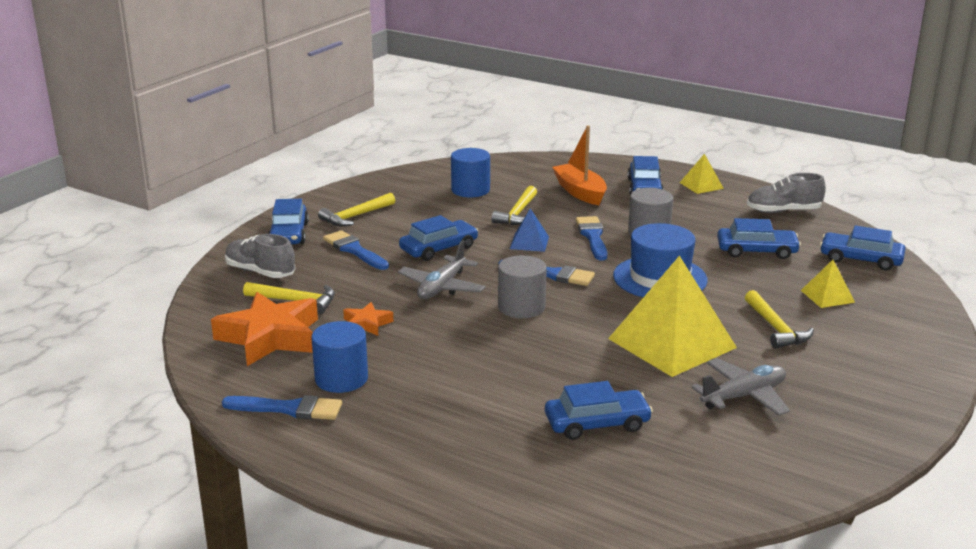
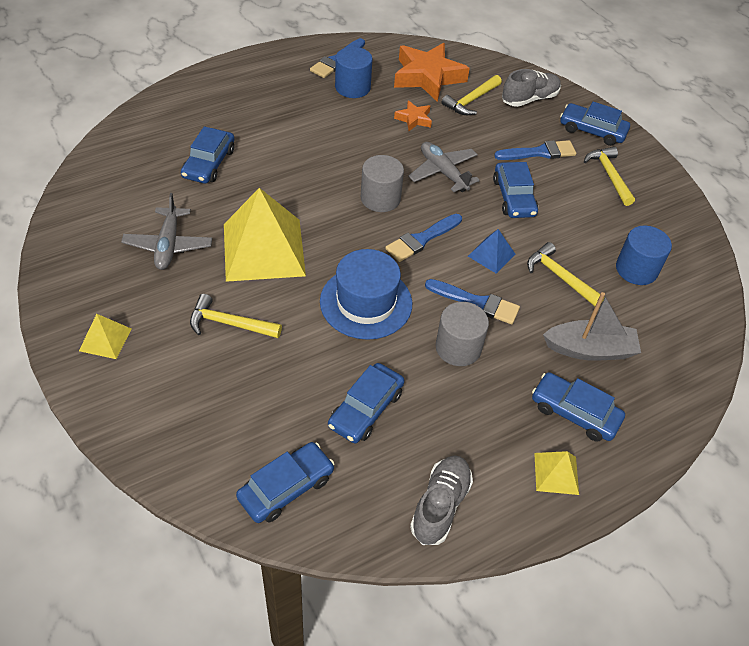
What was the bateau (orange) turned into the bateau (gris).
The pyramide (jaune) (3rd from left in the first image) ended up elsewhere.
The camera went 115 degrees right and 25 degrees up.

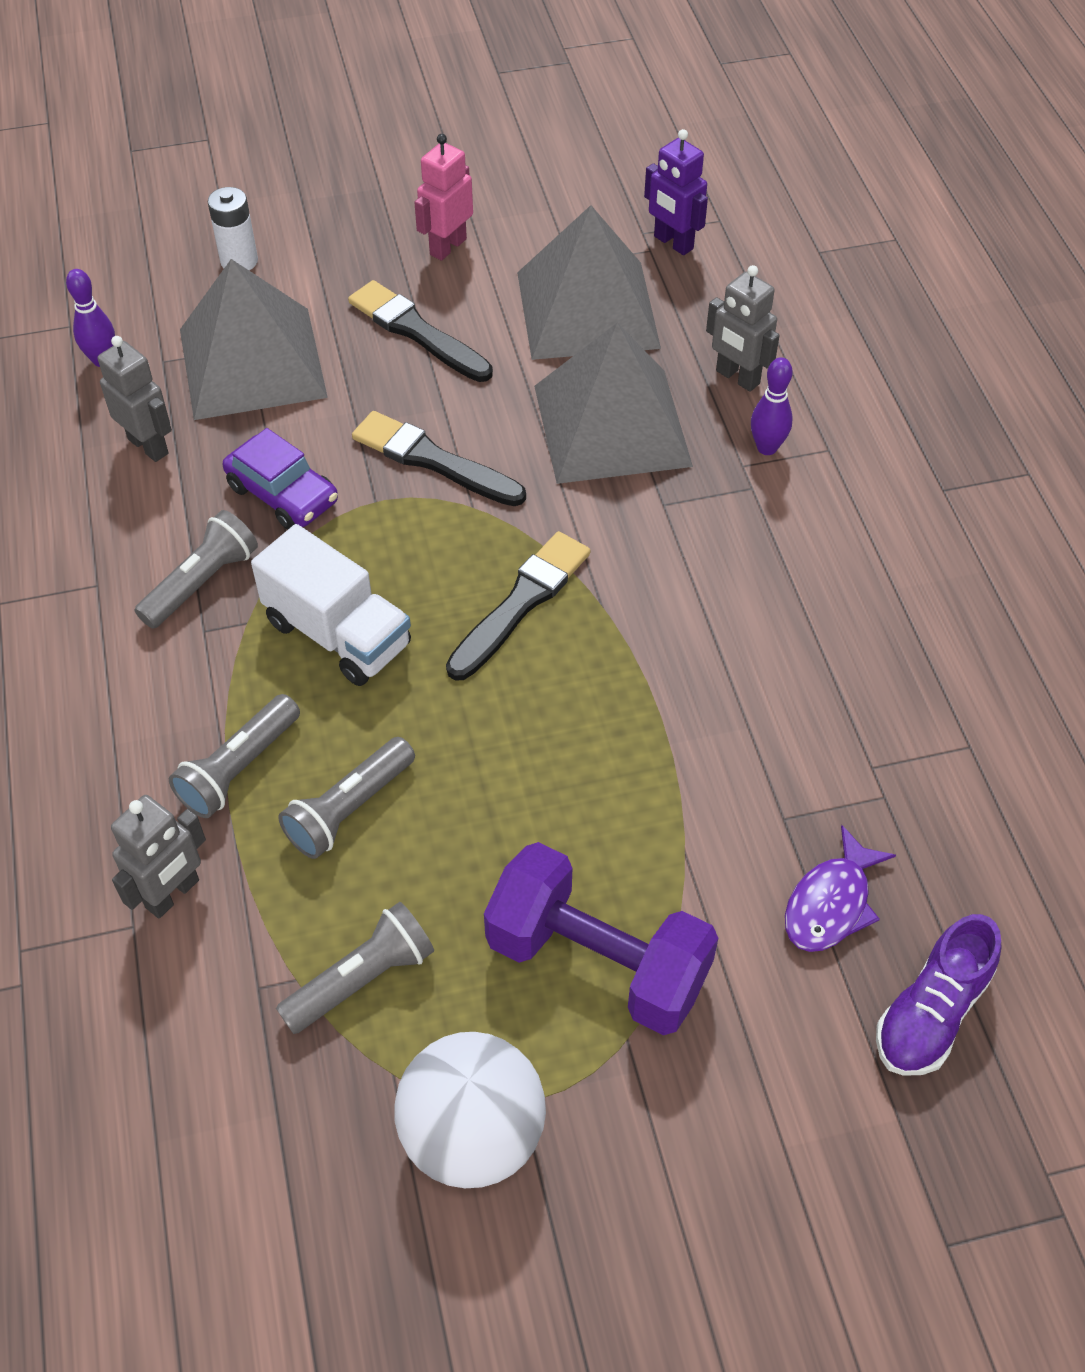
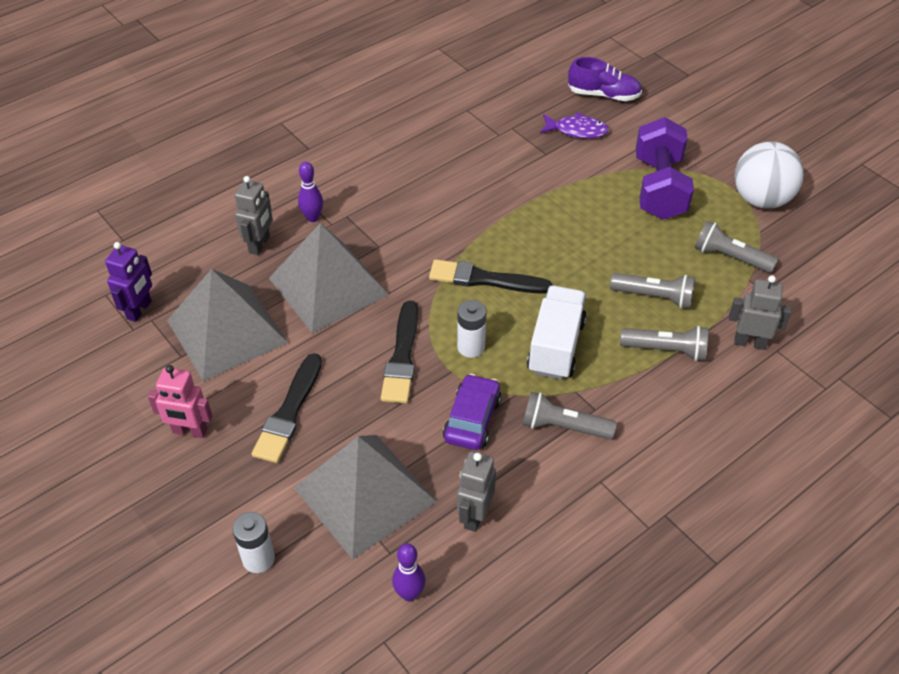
The second view gained the pile (blanc) (2nd from left).
The camera went 115 degrees left and 5 degrees down.

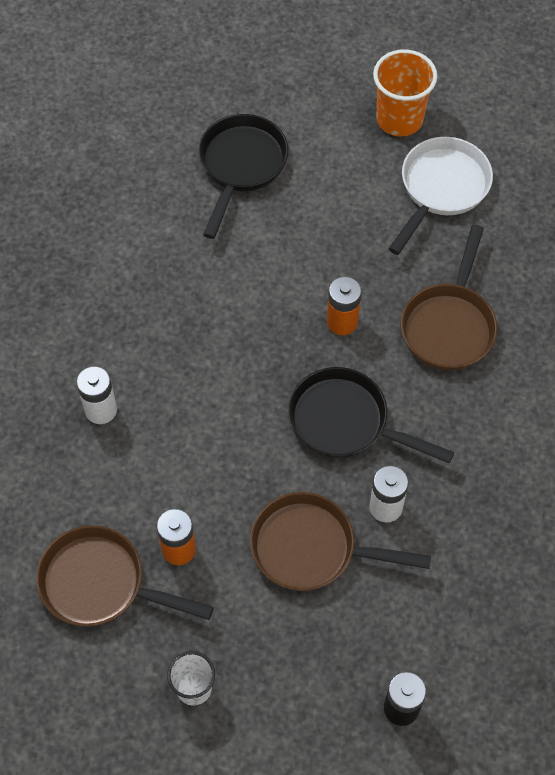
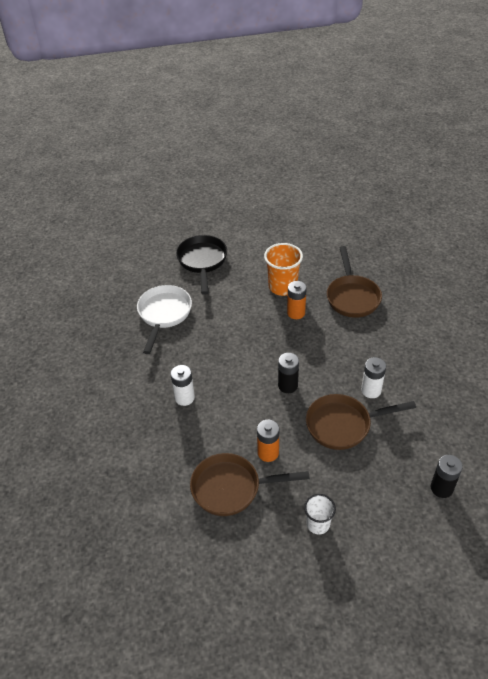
The gobelet (orange) ended up elsewhere.
The poêle (blanc) ended up elsewhere.
The second view lost the poêle (noir) (2nd from left).
The second view gained the pile (noir) (1st from left).
The camera went 20 degrees left and 15 degrees down.

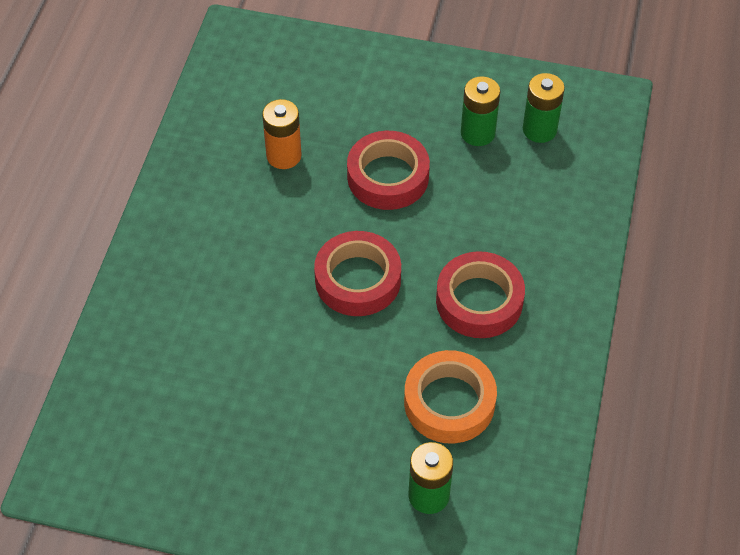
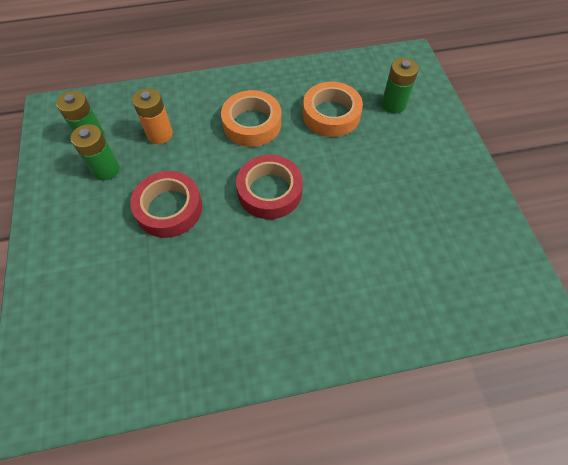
The pile (orange) ended up elsewhere.
What was the ruban adhésif (rouge) (3rd from left) turned into the ruban adhésif (orange) (1st from left).
The camera went 115 degrees left and 5 degrees up.

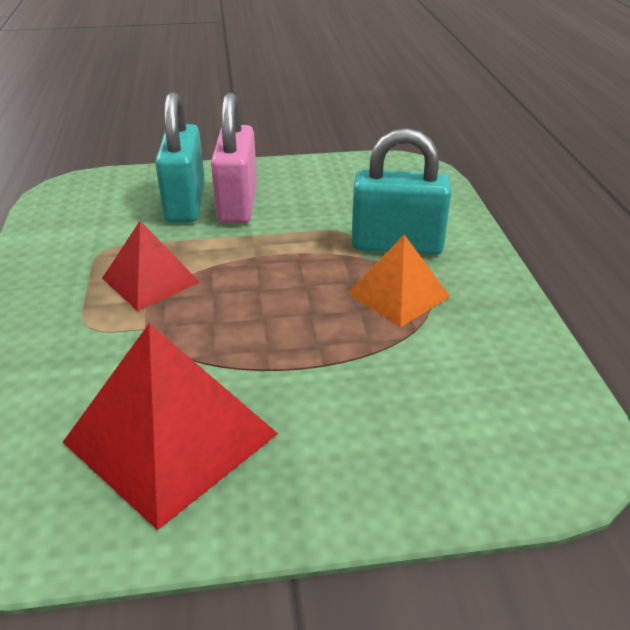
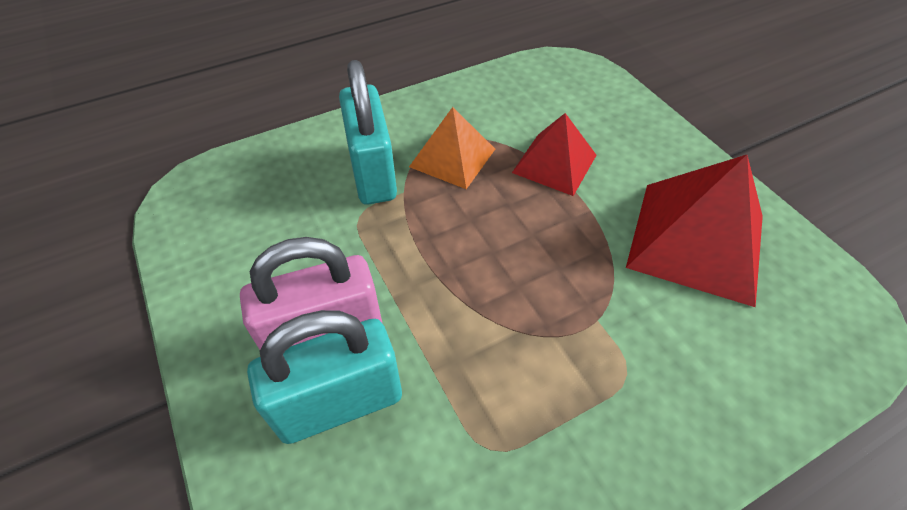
The pyramide (rouge) (1st from left) ended up elsewhere.
The camera went 110 degrees left and 15 degrees up.

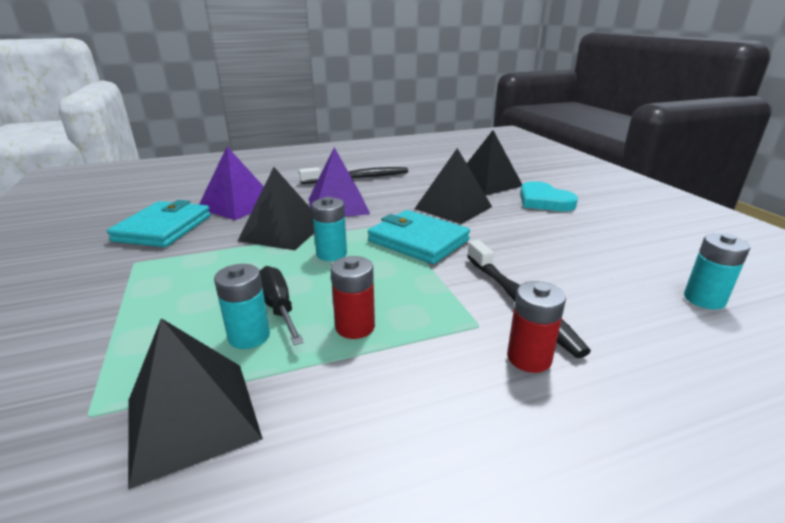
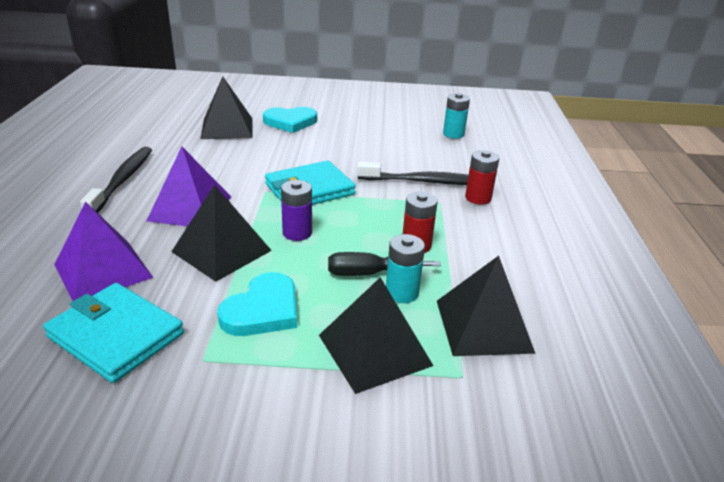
The pyramide (noir) (3rd from left) ended up elsewhere.
What was the pile (turquoise) (2nd from left) turned into the pile (violet).
The second view gained the cœur (turquoise) (1st from left).
The camera went 70 degrees left and 5 degrees up.

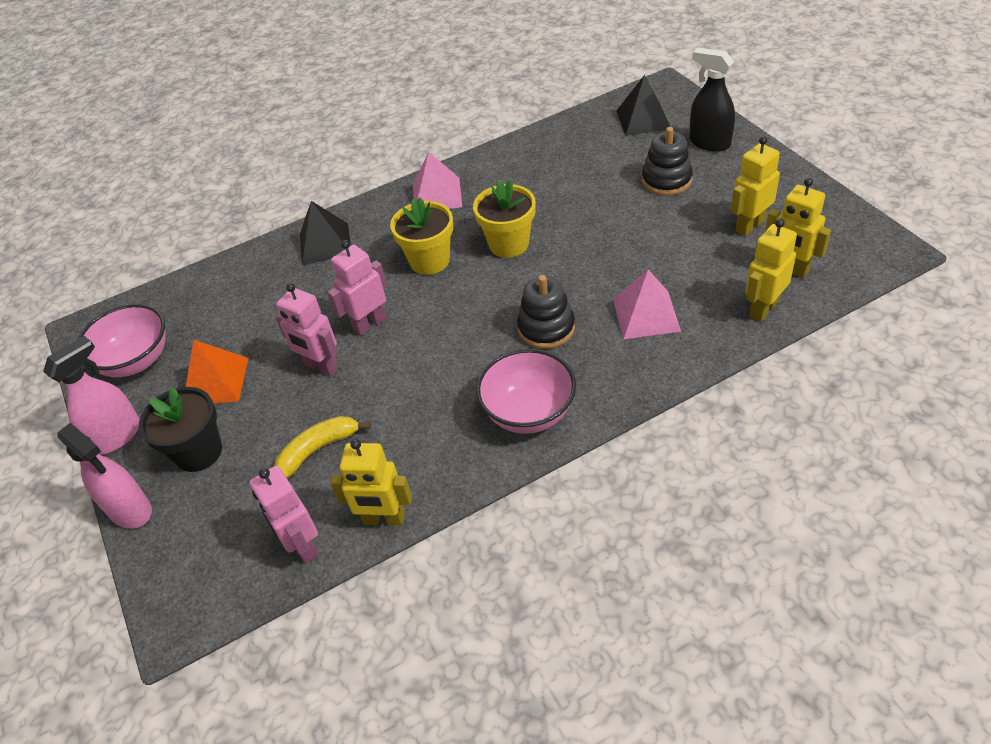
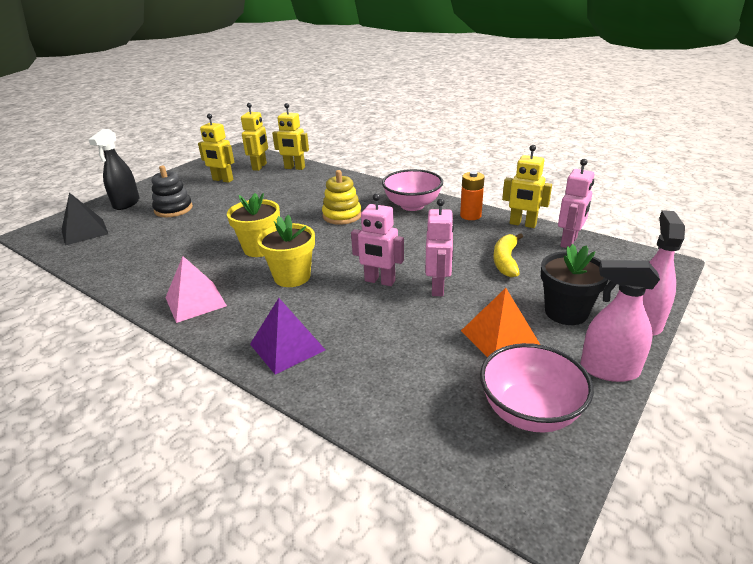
What was the pyramide (noir) (1st from left) turned into the pyramide (violet).
The second view lost the pyramide (rose) (2nd from left).
What was the jouet à empiler (noir) (1st from left) turned into the jouet à empiler (jaune).
The banane (jaune) ended up facing another way, 75 degrees clockwise from before.
The robot (jaune) (1st from left in the first image) ended up facing another way, 135 degrees clockwise from before.
The second view gained the pile (orange).
The camera went 120 degrees left and 15 degrees down.

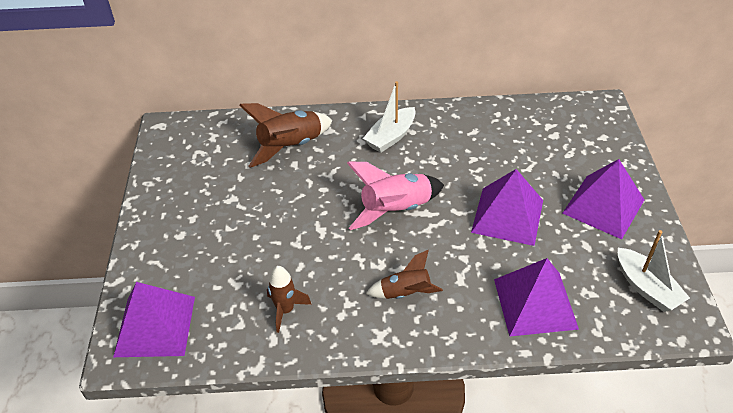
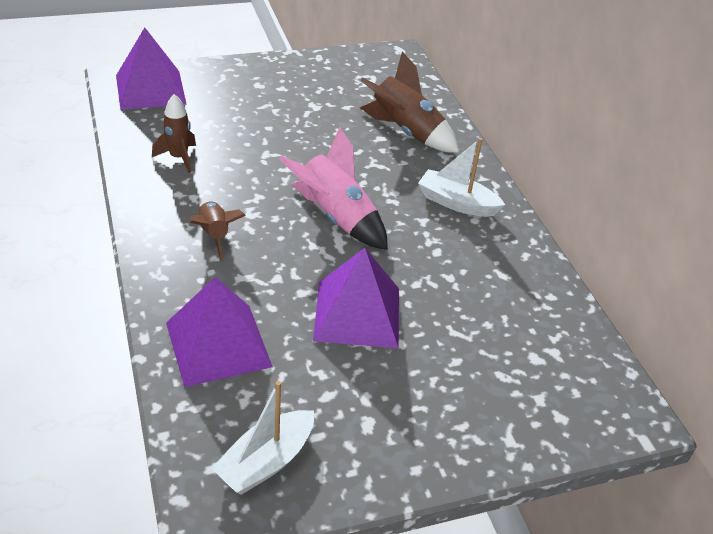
The second view lost the pyramide (violet) (4th from left).
The camera went 70 degrees right and 5 degrees down.

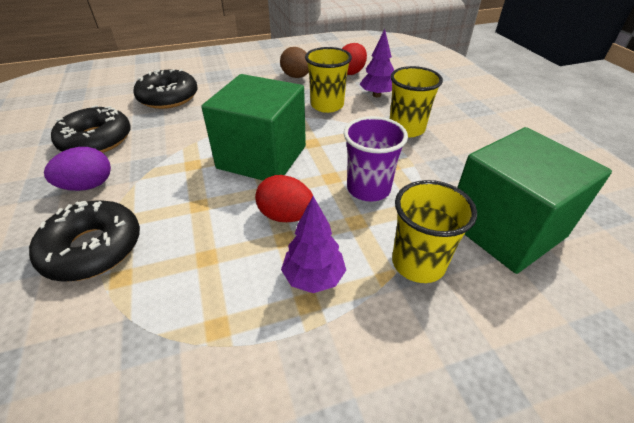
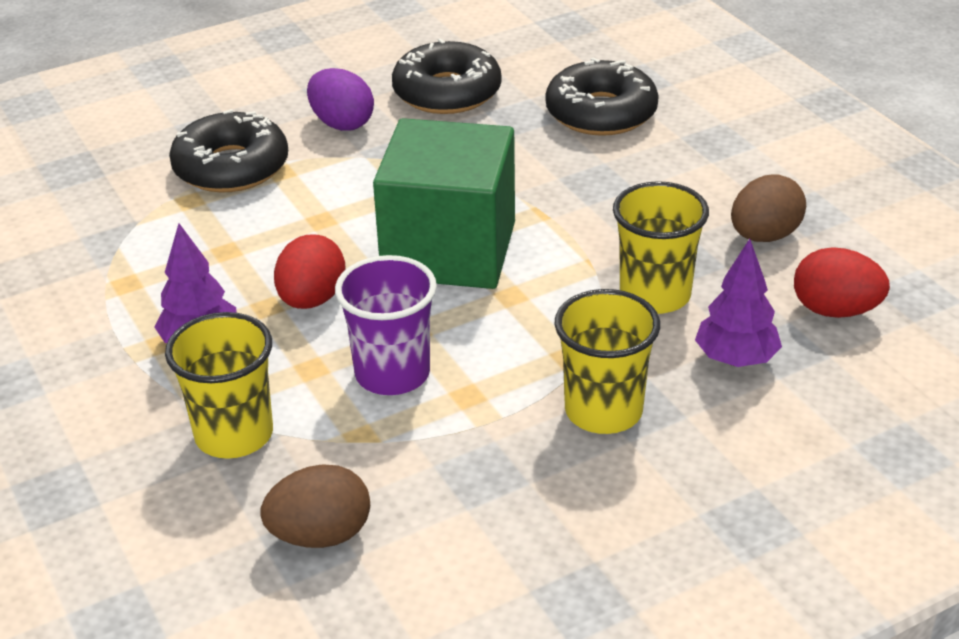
Where the cube (vert) (2nd from left) stood, the œuf (marron) (1st from left) came to stand.
The camera went 80 degrees right and 5 degrees down.

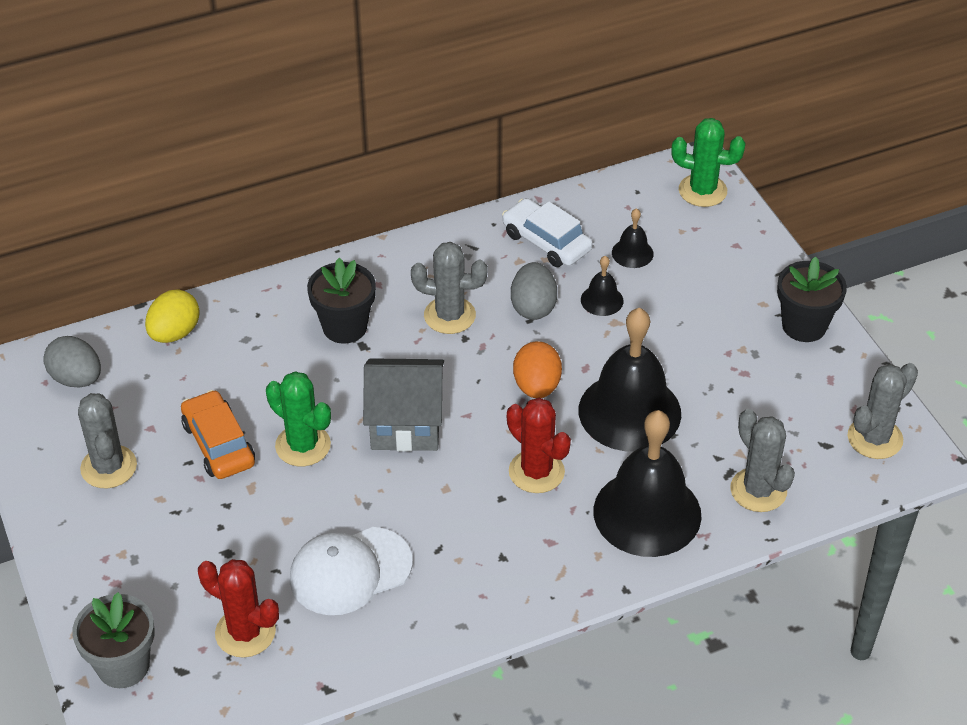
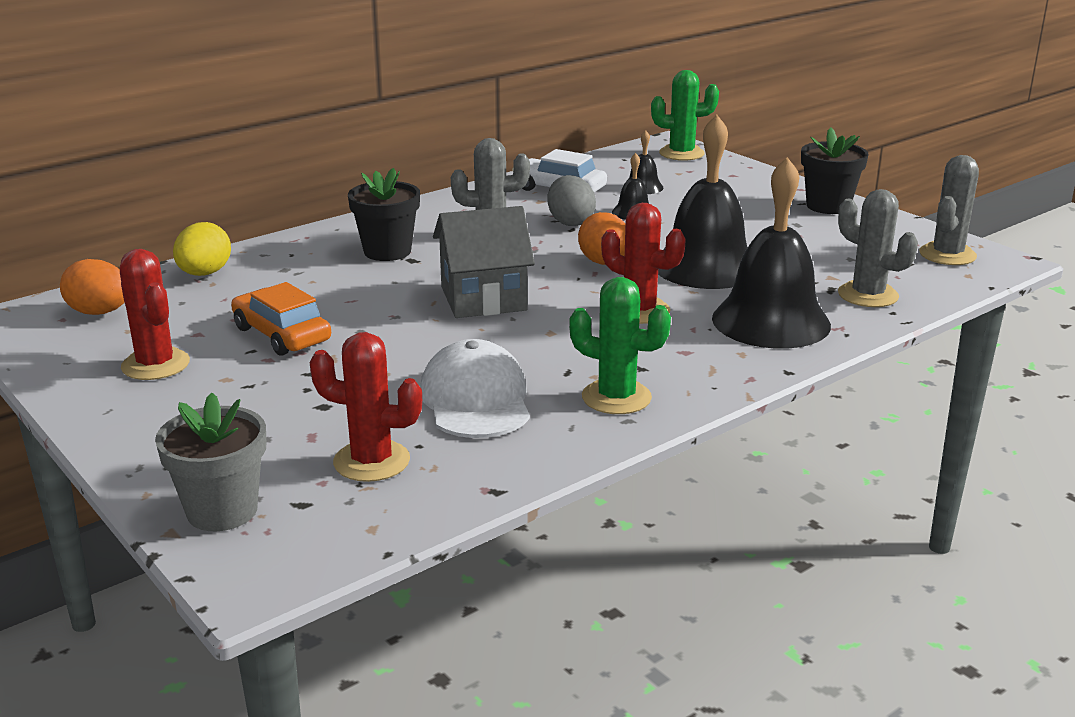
What was the œuf (gris) (1st from left) turned into the œuf (orange) (1st from left).
The cactus (vert) (1st from left) ended up elsewhere.
What was the cactus (gris) (1st from left) turned into the cactus (rouge) (1st from left).
The casquette (blanc) ended up facing another way, 120 degrees clockwise from before.
The camera went 15 degrees left and 20 degrees down.

